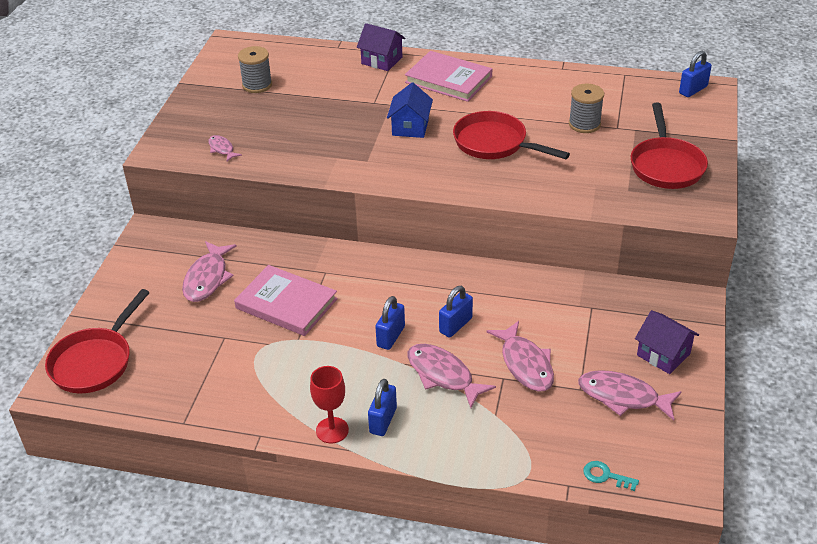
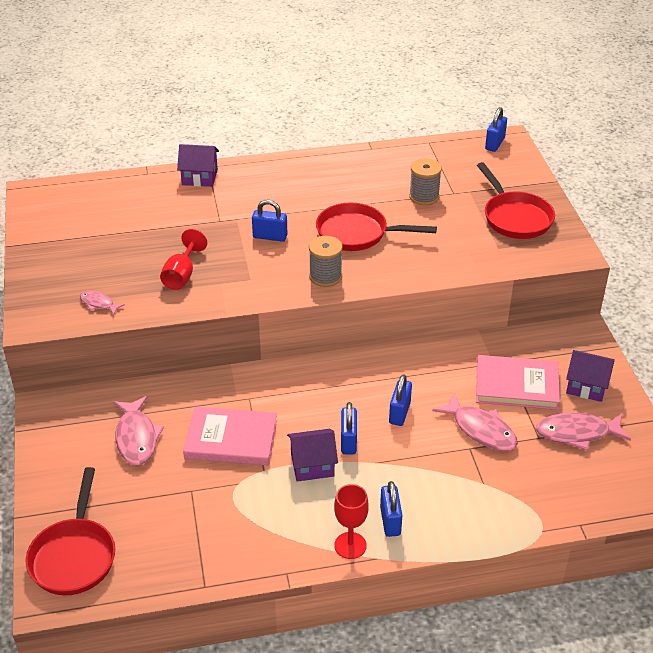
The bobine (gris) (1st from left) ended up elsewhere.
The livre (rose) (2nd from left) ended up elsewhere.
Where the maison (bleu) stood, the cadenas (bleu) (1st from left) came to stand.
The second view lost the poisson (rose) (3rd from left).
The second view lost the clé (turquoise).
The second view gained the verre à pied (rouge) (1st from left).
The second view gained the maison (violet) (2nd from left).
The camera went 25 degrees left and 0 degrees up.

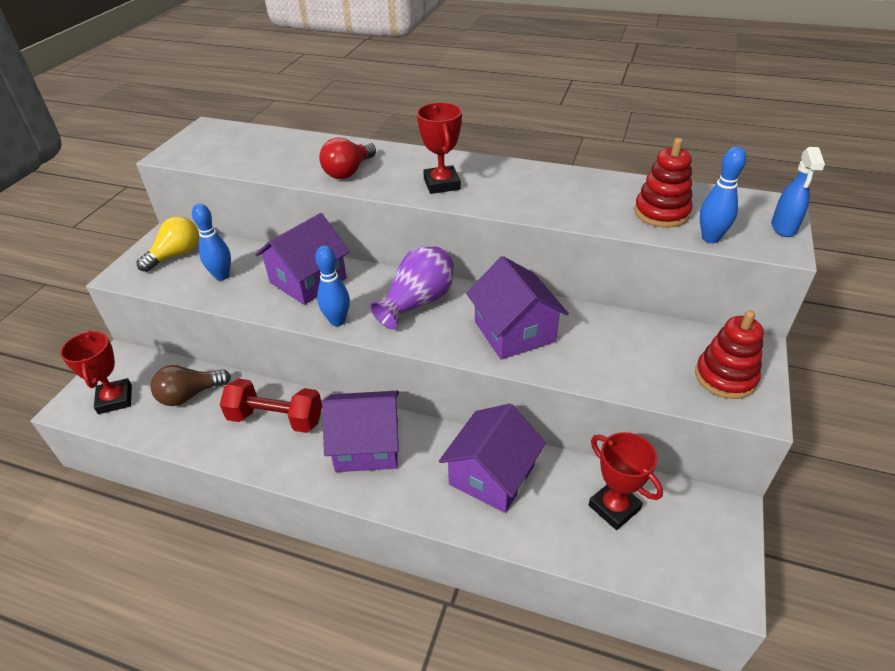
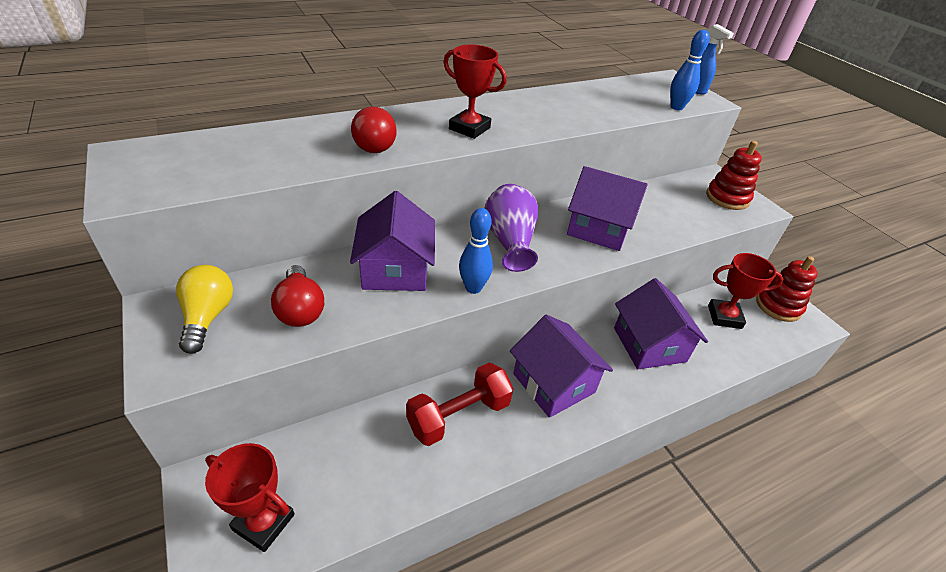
The jouet à empiler (rouge) (1st from left in the first image) ended up elsewhere.
Where the quille (bleu) (1st from left) stood, the ampoule (rouge) (1st from left) came to stand.
The second view lost the ampoule (marron).
The maison (violet) (2nd from left) ended up facing another way, 75 degrees counterclockwise from before.
The camera went 50 degrees left and 0 degrees up.

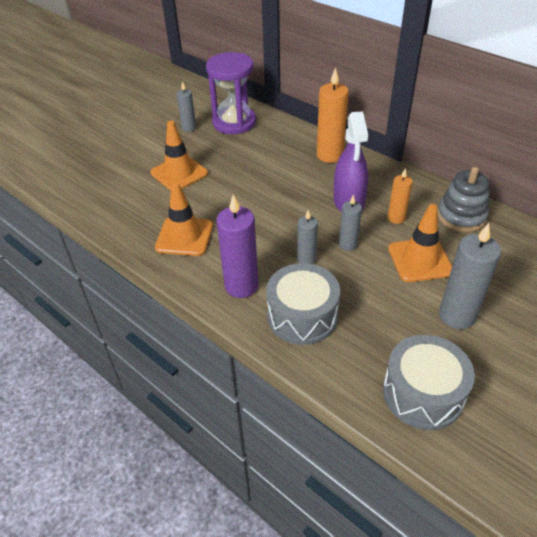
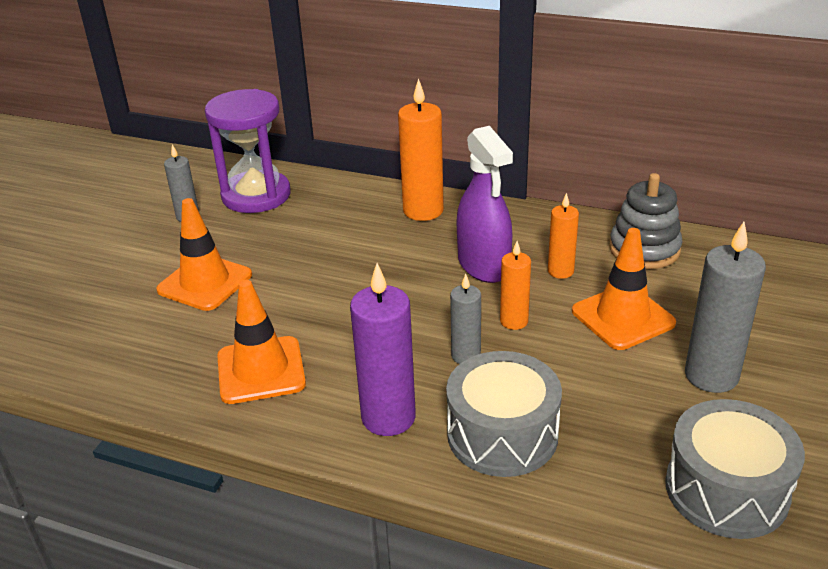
What was the bougie (gris) (3rd from left) turned into the bougie (orange) (2nd from left).
The camera went 20 degrees left and 10 degrees down.

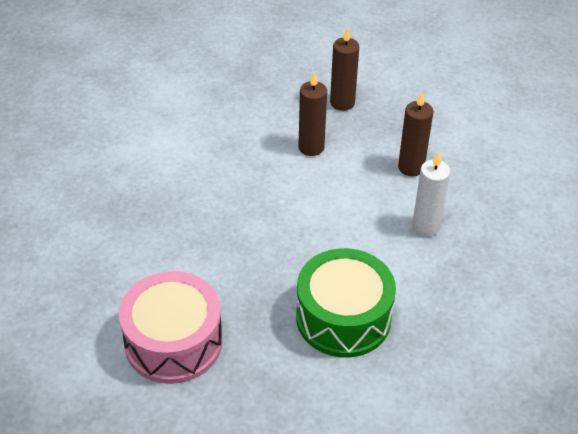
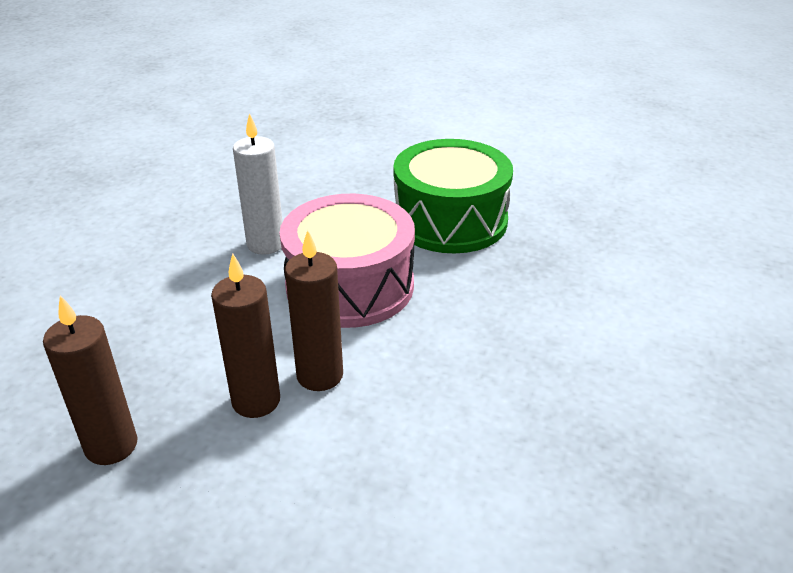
The bougie (marron) (3rd from left) ended up elsewhere.
The tambour (rose) ended up elsewhere.
The camera went 140 degrees left and 10 degrees down.

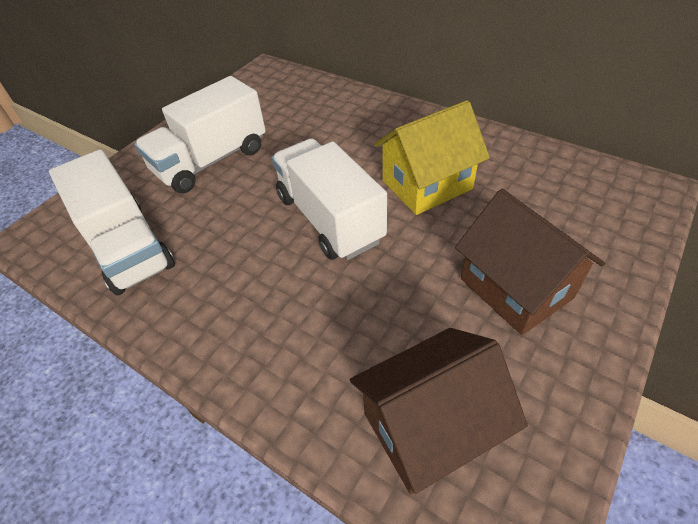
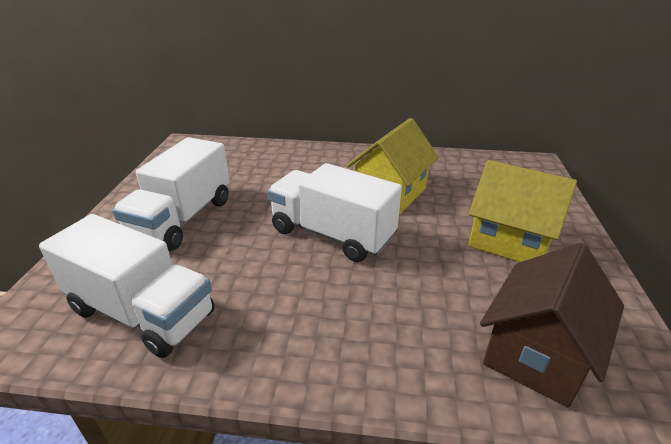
What was the maison (marron) (2nd from left) turned into the maison (jaune) (2nd from left).
The camera went 30 degrees left and 15 degrees down.

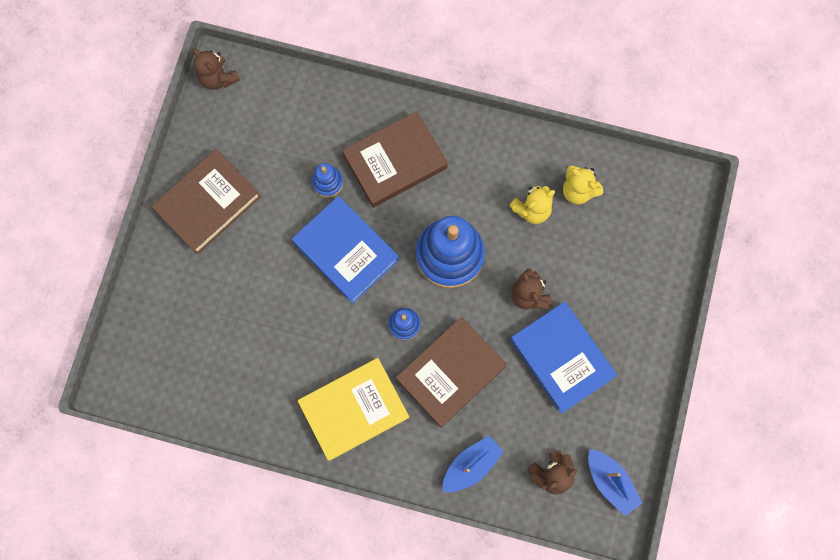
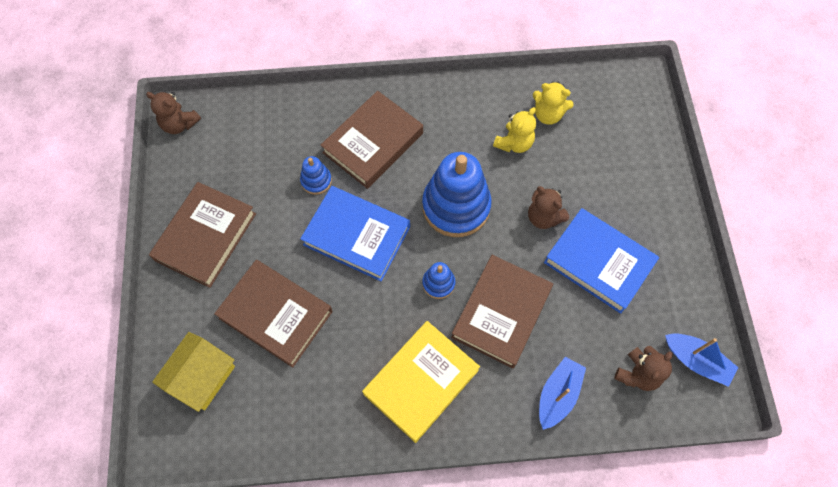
The second view gained the livre (marron) (2nd from left).
The second view gained the maison (jaune).
The camera went 20 degrees left and 10 degrees down.

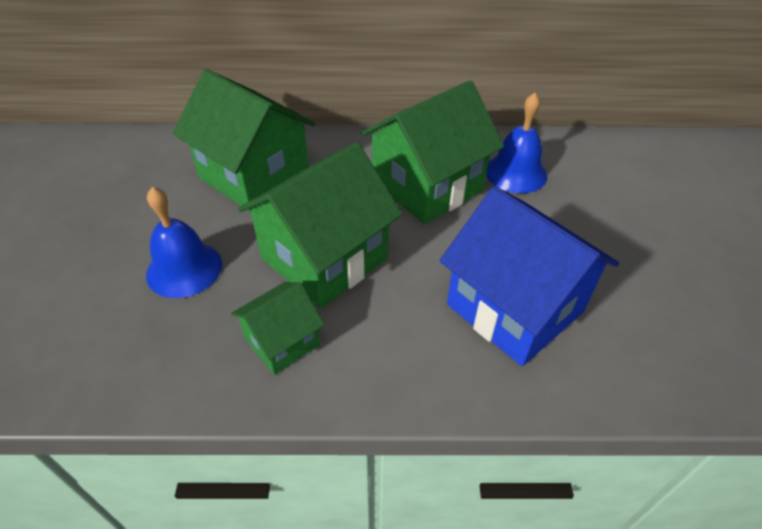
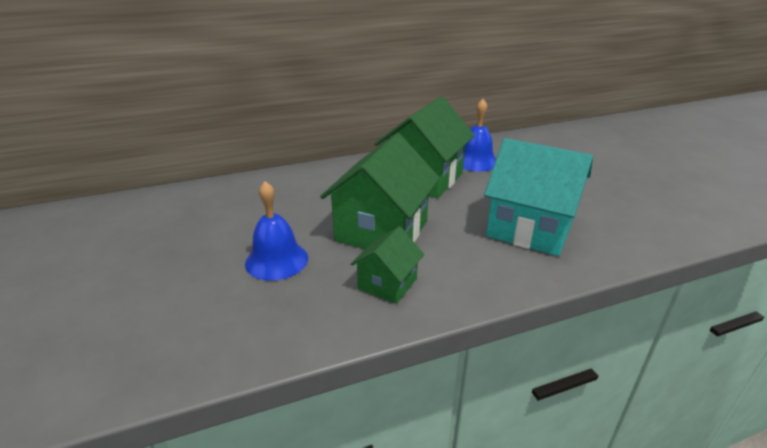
The second view lost the maison (vert) (1st from left).
What was the maison (bleu) turned into the maison (turquoise).
The camera went 20 degrees left and 15 degrees down.

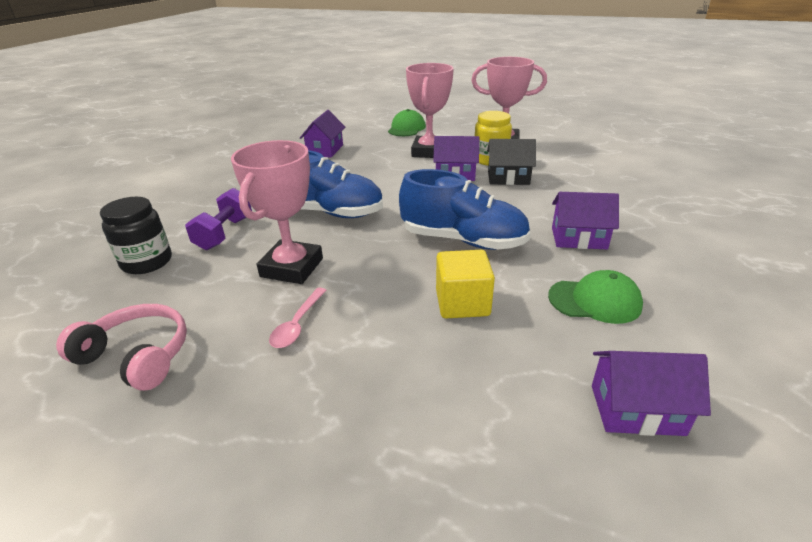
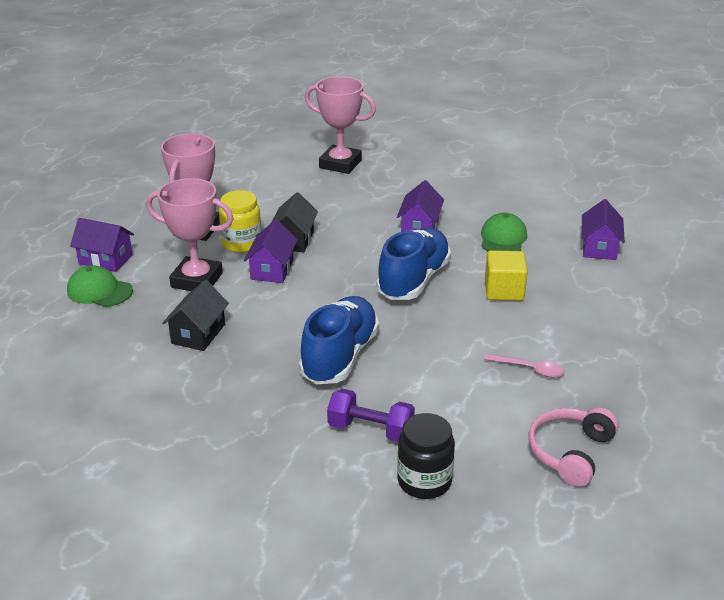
The maison (violet) (1st from left) ended up elsewhere.
The trophée (rose) (1st from left in the first image) ended up elsewhere.
The second view gained the maison (noir) (1st from left).
The camera went 85 degrees left and 0 degrees up.

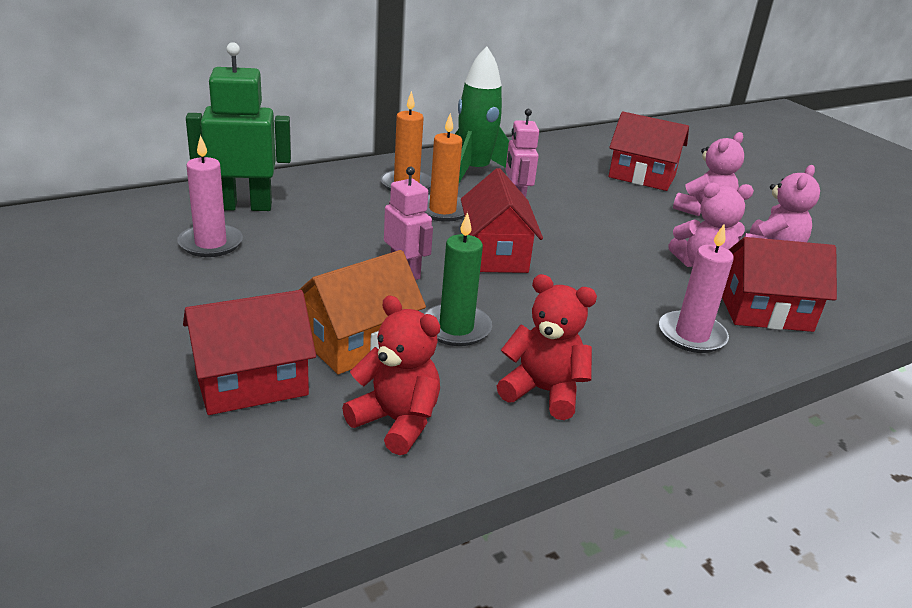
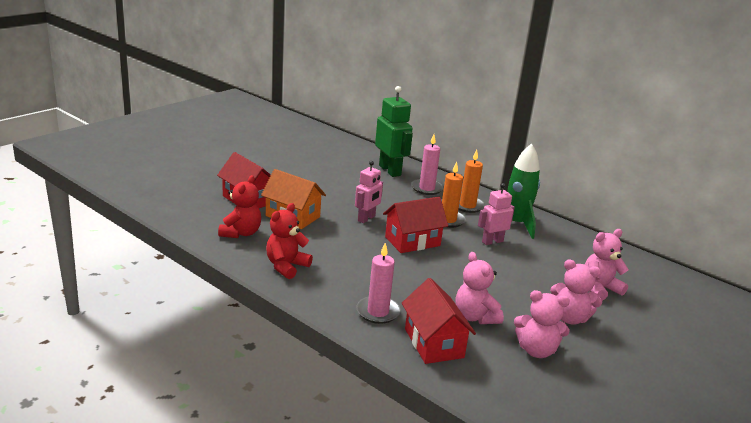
Where the maison (rouge) (3rd from left) stood, the ours en peluche (rose) (4th from left) came to stand.
The bougie (rose) (1st from left in the first image) ended up elsewhere.
The second view lost the bougie (vert).
The ours en peluche (rouge) (2nd from left) ended up facing another way, 150 degrees counterclockwise from before.
The camera went 70 degrees right and 5 degrees down.

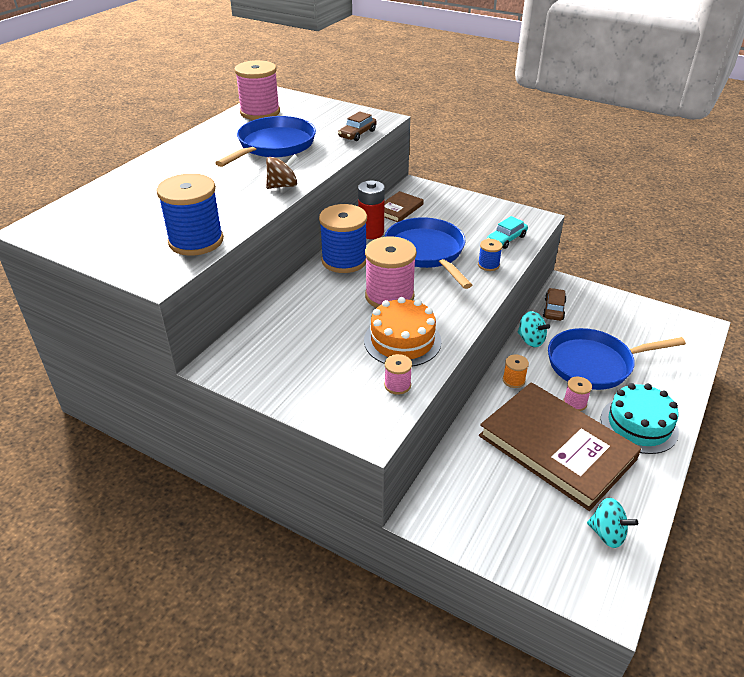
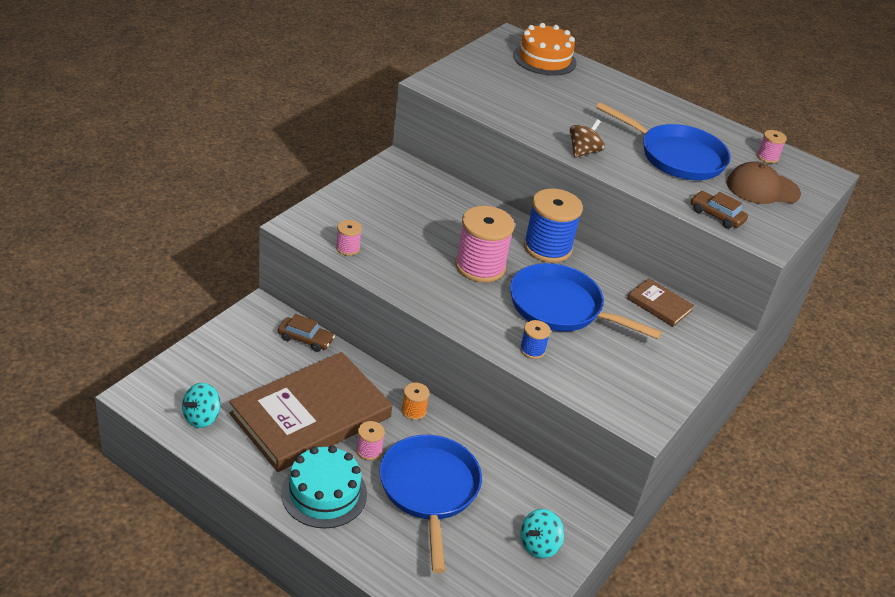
The size of the bobine (rose) (1st from left in the first image) changed by a factor of 0.47.
The toupie (marron) ended up facing another way, 120 degrees counterclockwise from before.
The second view lost the bobine (bleu) (1st from left).
The second view lost the pile (rouge).
The second view lost the voiture (turquoise).
The poêle (bleu) (2nd from left) ended up facing another way, 135 degrees counterclockwise from before.
The voiture (marron) (2nd from left in the first image) ended up elsewhere.
The gâteau (orange) ended up elsewhere.
The toupie (turquoise) (1st from left in the first image) ended up elsewhere.
The second view gained the casquette (marron).
The camera went 90 degrees right and 0 degrees up.

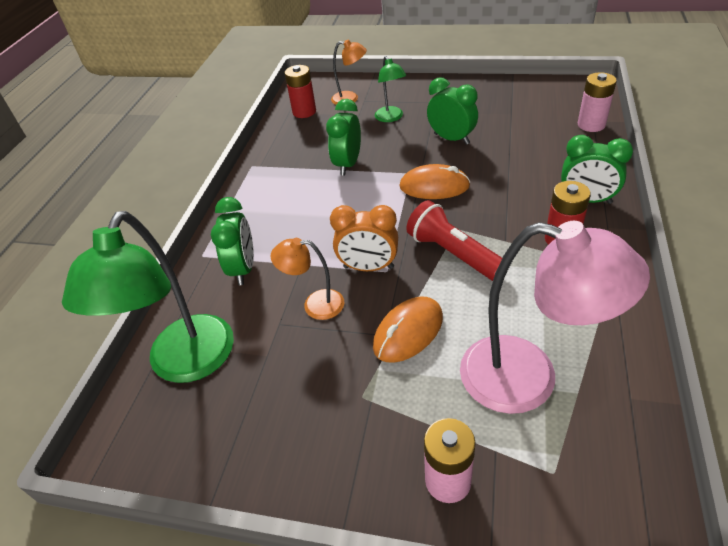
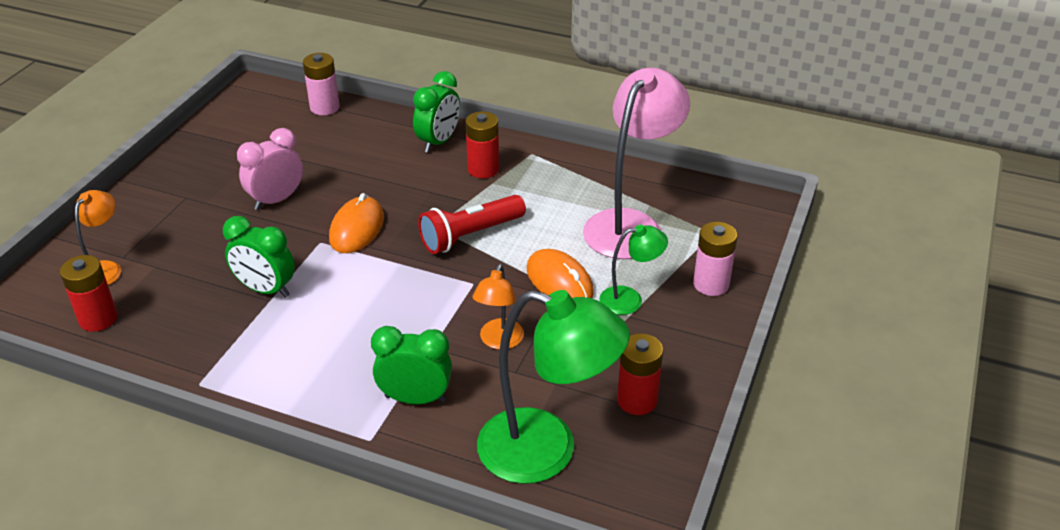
The lampe (vert) (2nd from left) ended up elsewhere.
What was the réveil (vert) (3rd from left) turned into the réveil (rose).
The second view lost the réveil (orange).
The second view gained the pile (rouge) (3rd from left).
The camera went 85 degrees left and 5 degrees down.

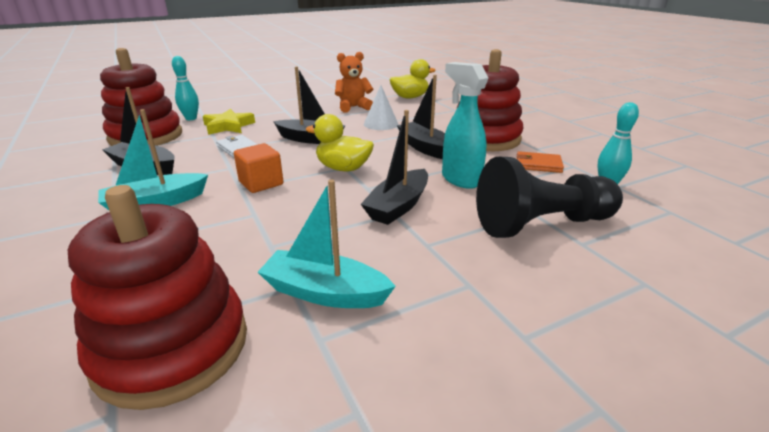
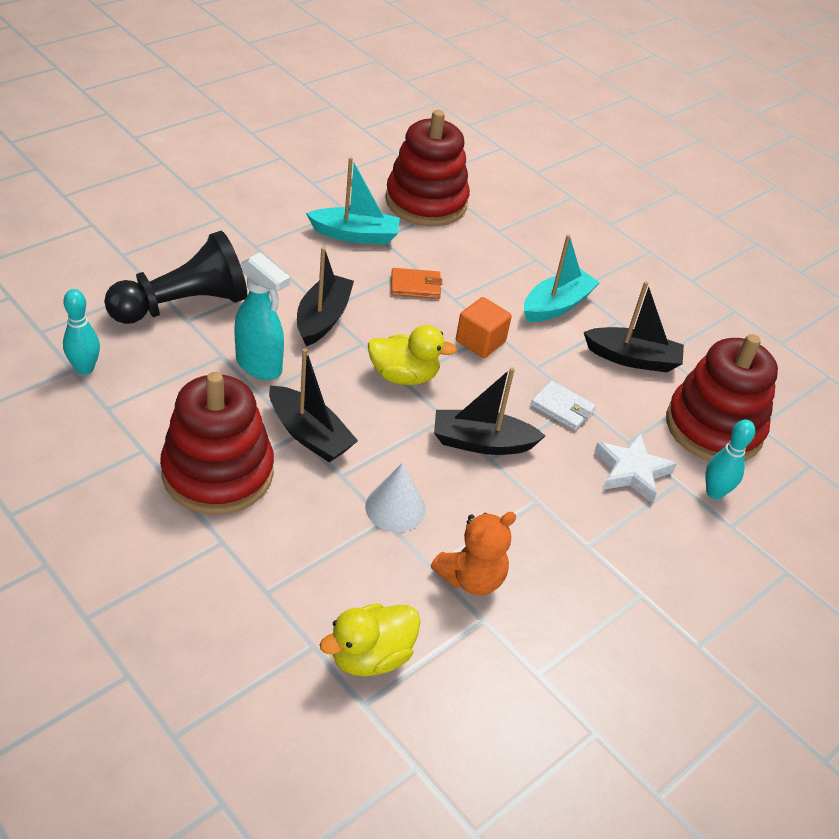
What was the étoile (jaune) turned into the étoile (blanc).
The portefeuille (orange) ended up elsewhere.
The camera went 160 degrees right and 15 degrees up.

